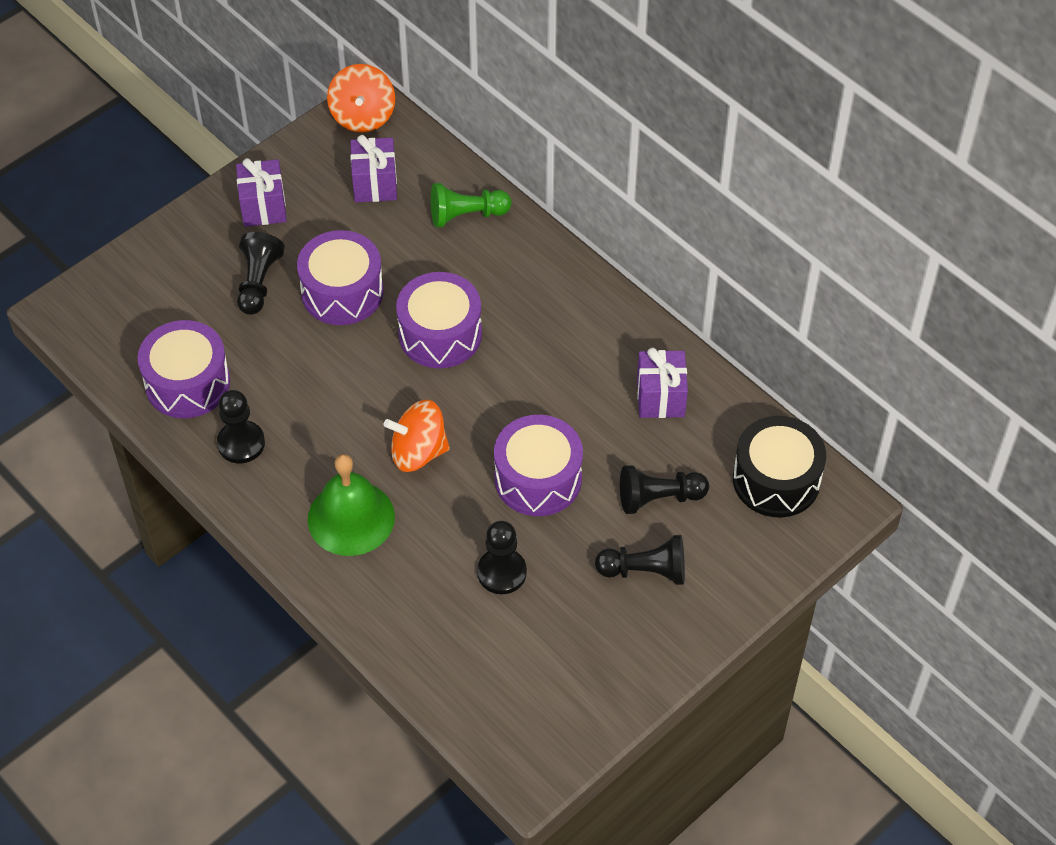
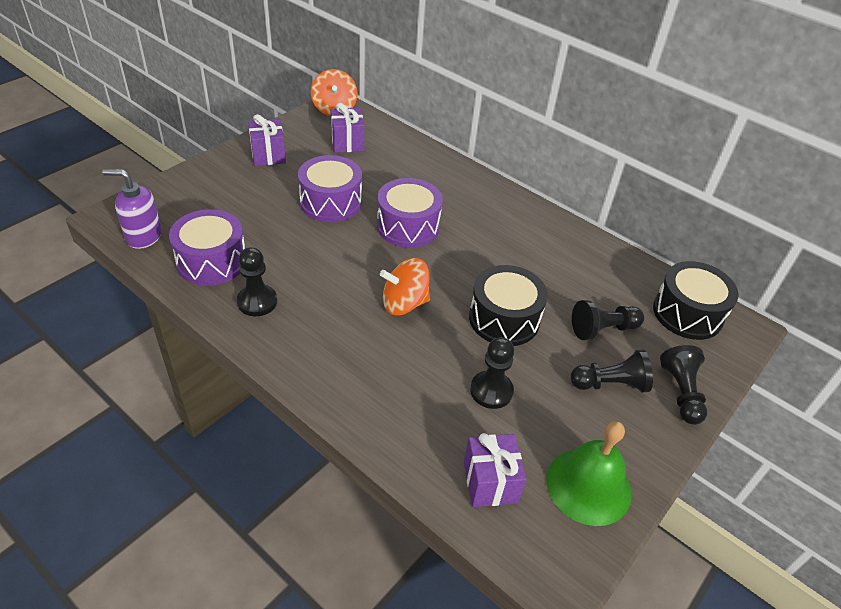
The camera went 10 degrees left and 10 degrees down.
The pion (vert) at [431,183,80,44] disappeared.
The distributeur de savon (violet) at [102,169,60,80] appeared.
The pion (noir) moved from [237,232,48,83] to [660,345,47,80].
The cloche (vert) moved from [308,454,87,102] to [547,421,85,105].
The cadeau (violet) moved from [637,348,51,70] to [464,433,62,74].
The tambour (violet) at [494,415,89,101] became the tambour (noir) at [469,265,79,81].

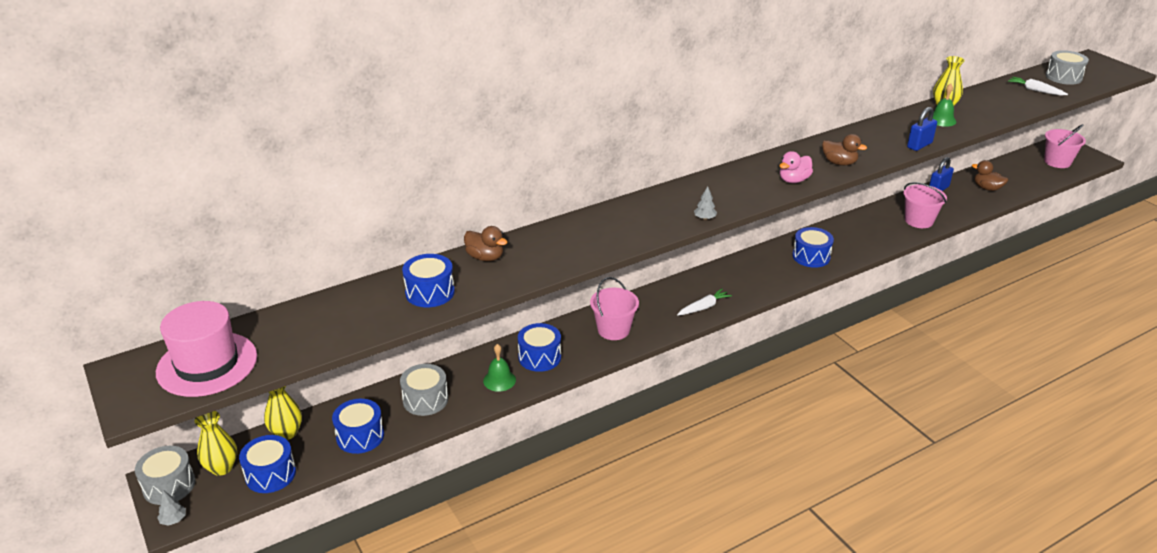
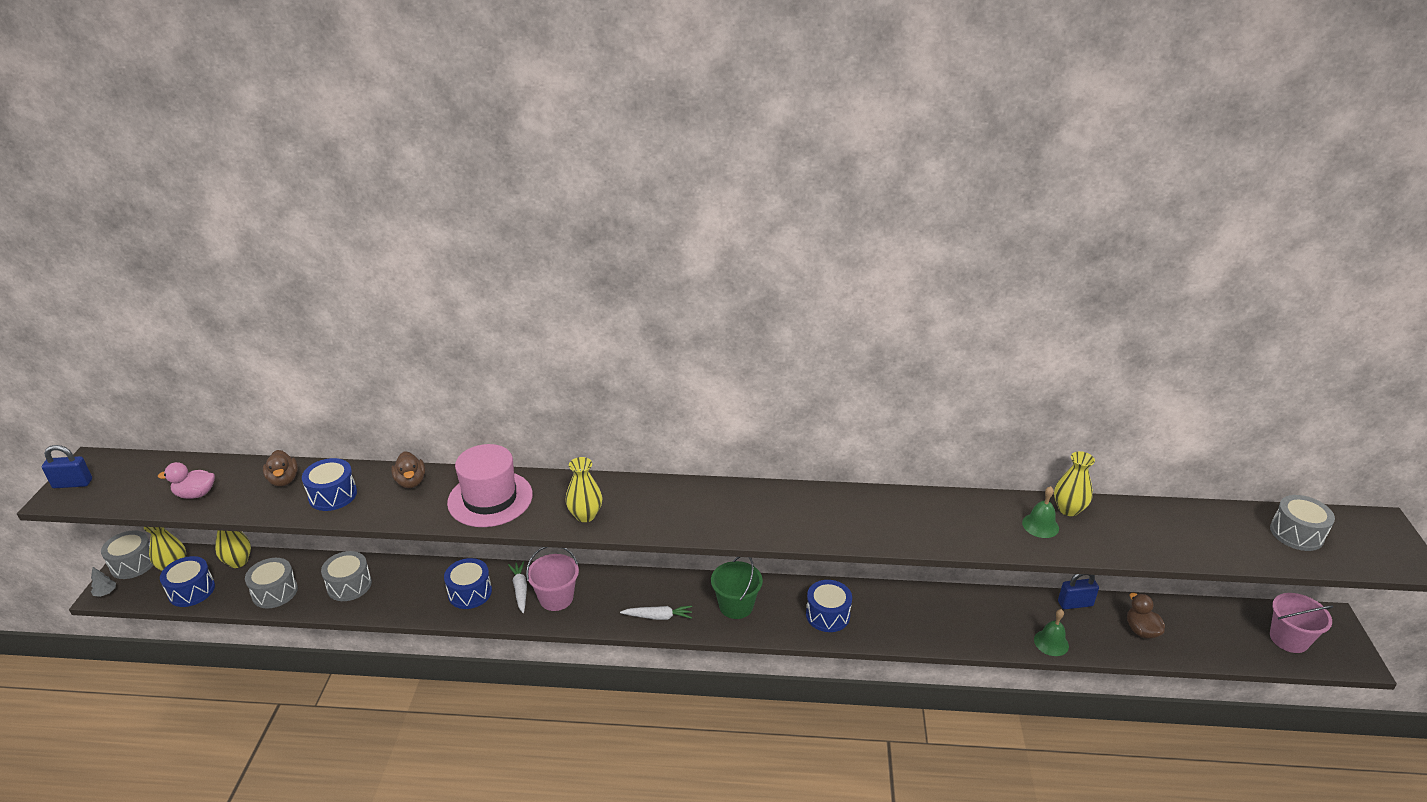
The camera went 35 degrees right and 0 degrees up.
The arbre (gris) at [694,186,23,34] disappeared.
The seau (rose) at [903,182,44,46] disappeared.
The vase (jaune) at [565,457,37,65] appeared.
The seau (vert) at [711,557,52,62] appeared.
The chapeau (rose) moved from [156,301,101,96] to [447,444,86,83].
The cloche (vert) moved from [483,344,33,48] to [1034,609,35,47].
The canard (rose) moved from [779,151,34,32] to [158,462,57,37].
The canard (marron) moved from [822,134,45,32] to [263,450,35,37].
The cadenas (bleu) moved from [907,107,30,44] to [42,445,50,43].
The carotte (blanc) moved from [1008,77,60,19] to [508,561,19,52].
The tambour (bleu) at [332,399,52,55] became the tambour (gris) at [245,558,53,50].

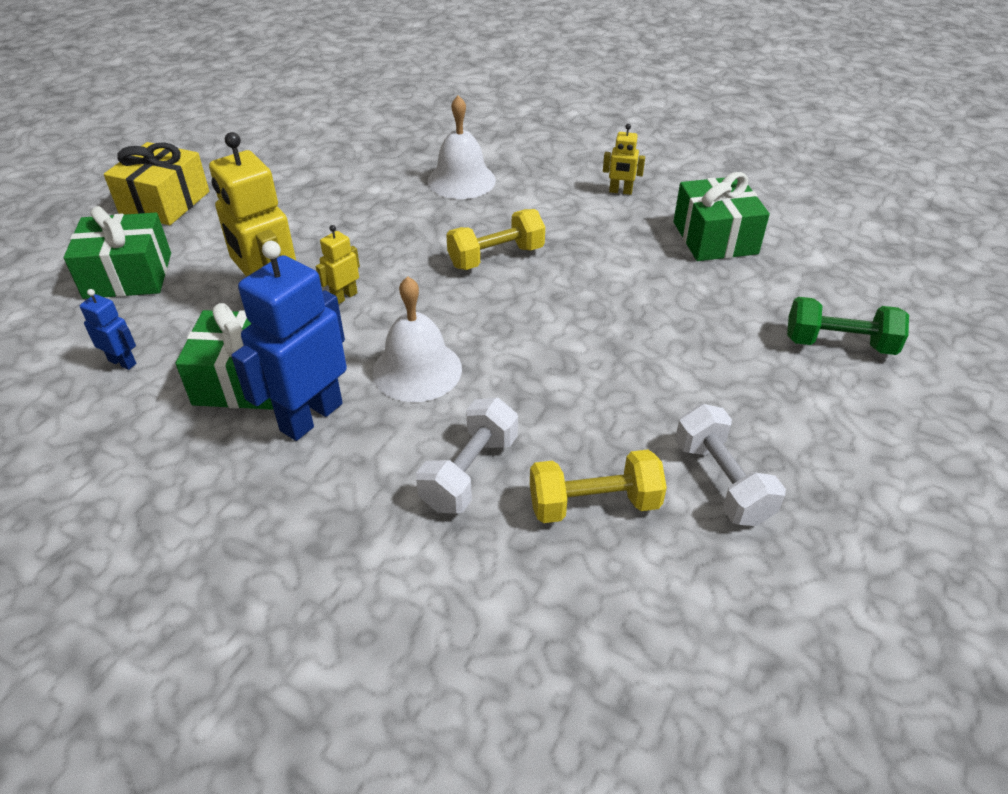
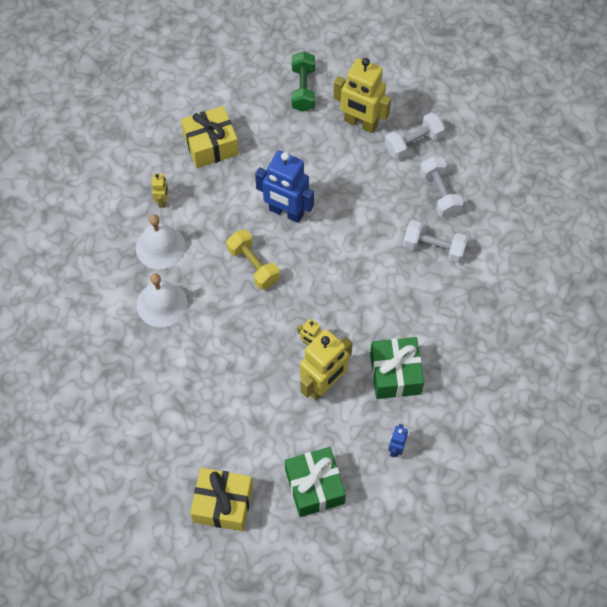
The camera went 100 degrees left and 20 degrees up.
The robot (jaune) at [333,58,58,75] appeared.
The robot (bleu) moved from [231,241,116,200] to [255,151,59,72].
The cloche (blanc) moved from [373,276,89,126] to [136,214,50,55].
The haltère (jaune) at [530,450,137,73] became the haltère (blanc) at [420,156,43,61].
The cadeau (vert) at [673,172,97,89] became the cadeau (jaune) at [181,106,58,62].

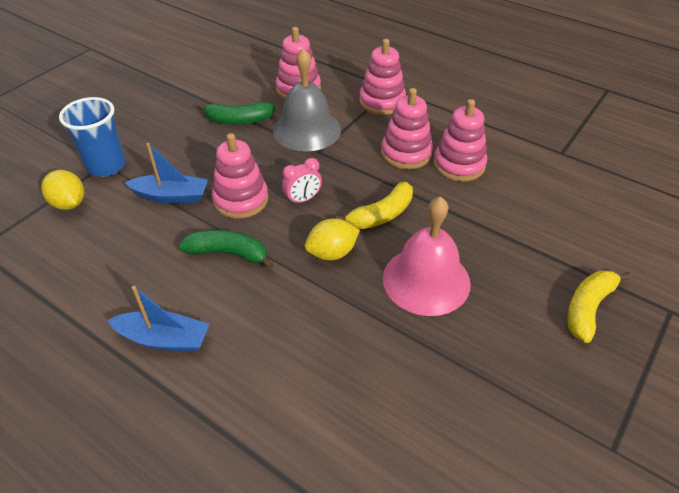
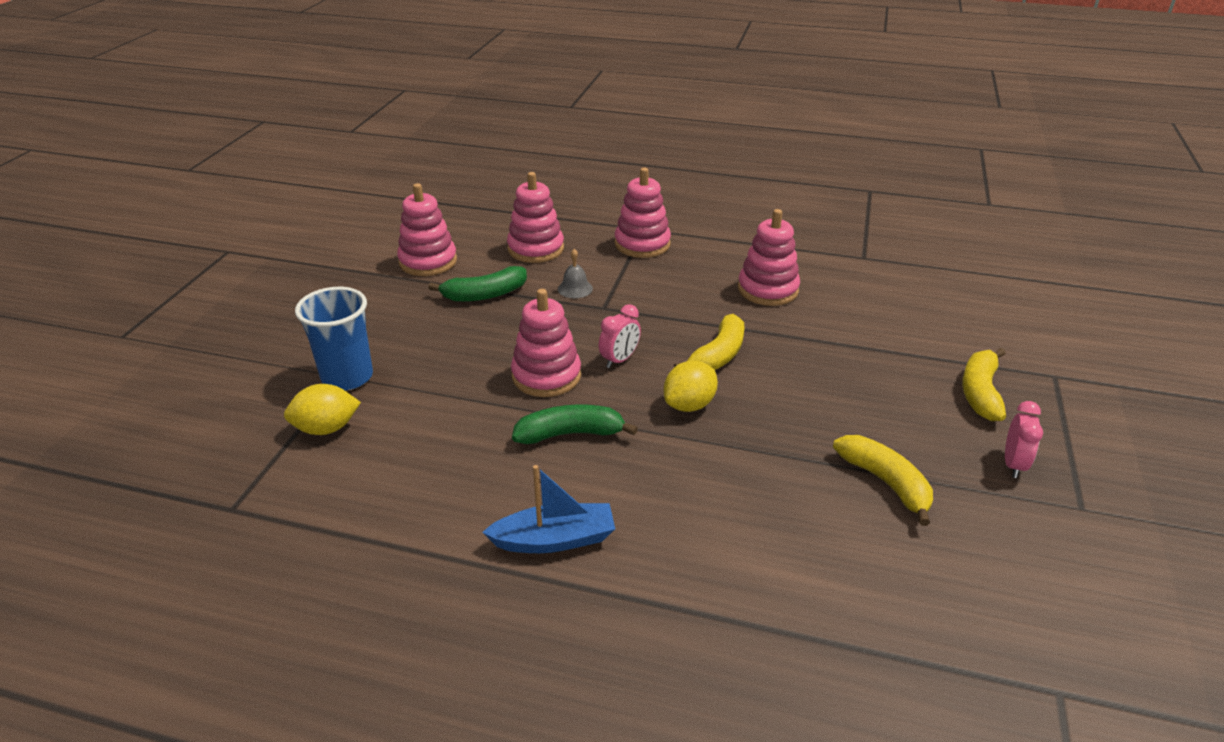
The camera went 20 degrees left and 10 degrees down.
The bateau (bleu) at [124,143,84,60] disappeared.
The cloche (rose) at [383,196,88,120] disappeared.
The banane (jaune) at [833,435,100,91] appeared.
The réveil (rose) at [1005,401,38,77] appeared.
The jouet à empiler (rose) moved from [381,88,52,81] to [397,183,60,93].
The citron (jaune) at [41,170,43,40] turned 45 degrees counterclockwise.
The cloche (gris) at [273,48,68,104] changed to 0.41 times the size.

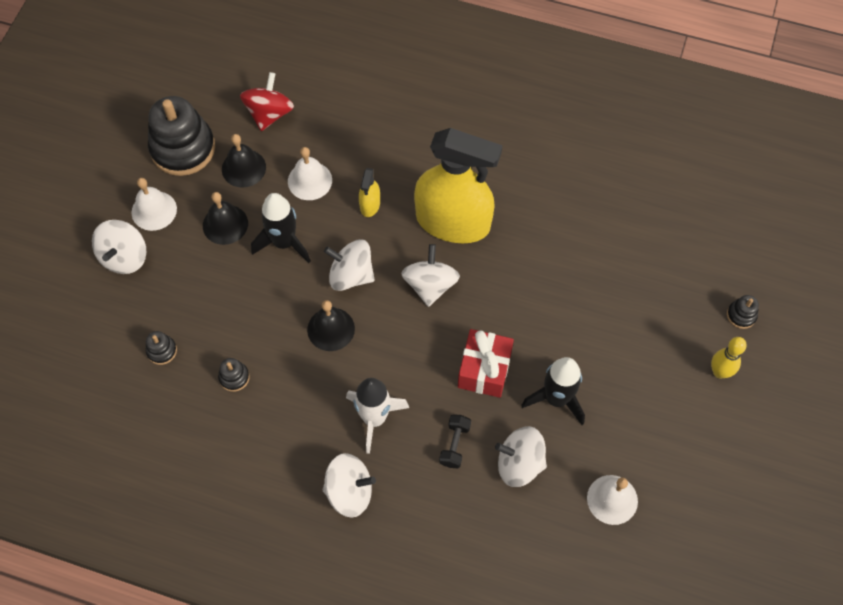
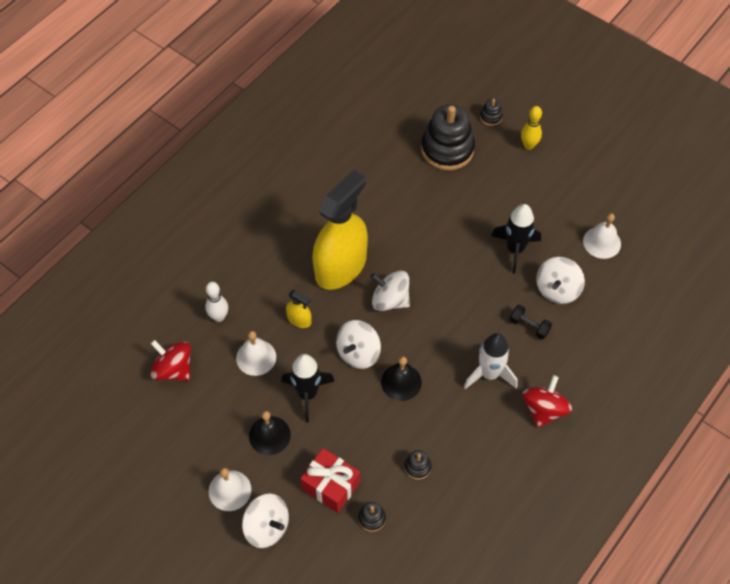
The camera went 70 degrees left and 5 degrees down.
The cloche (noir) at [222,134,44,54] disappeared.
The quille (blanc) at [205,282,23,40] appeared.
The jouet à empiler (noir) moved from [148,96,67,80] to [421,104,54,66].
The cadeau (rouge) moved from [458,329,56,69] to [300,448,60,65].
The toupie (blanc) at [323,453,53,65] became the toupie (rouge) at [522,375,50,53].

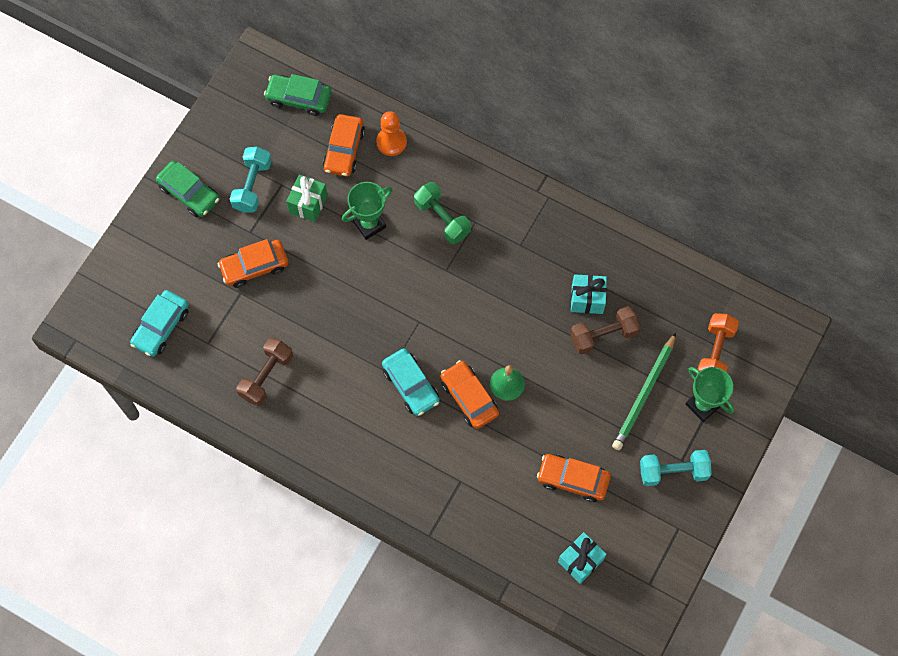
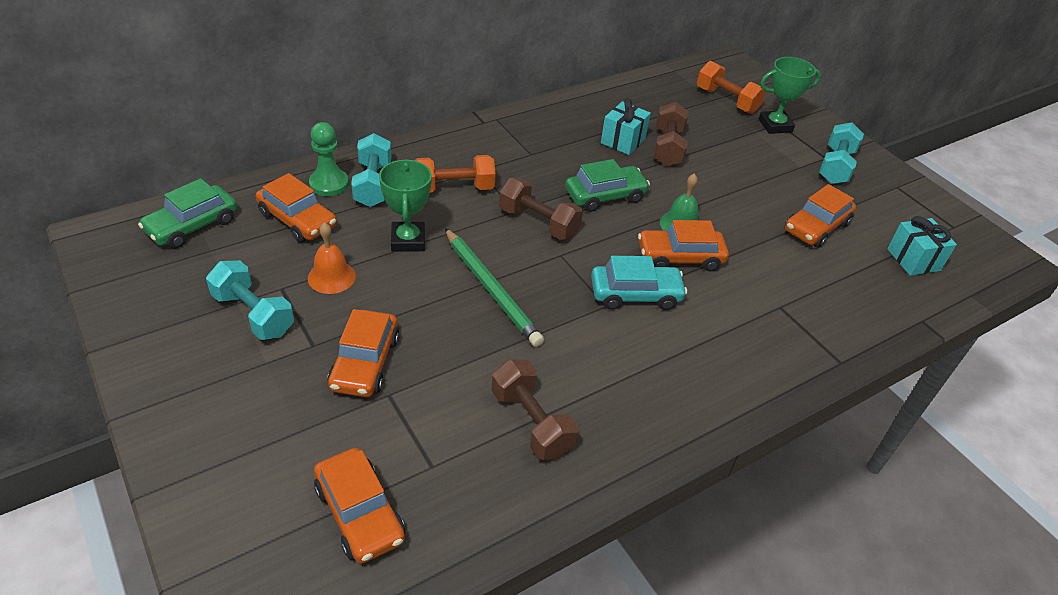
The camera went 65 degrees left and 25 degrees down.
The haltère (turquoise) at [351,133,40,74] appeared.
The haltère (marron) at [499,178,84,62] appeared.
The voiture (vert) moved from [156,161,63,56] to [565,159,85,53].
The crayon (vert) moved from [612,333,64,117] to [445,228,99,119].
The cadeau (vert) at [286,175,42,47] was replaced by the cloche (orange) at [308,222,48,72].
The voiture (turquoise) at [130,290,59,67] became the voiture (orange) at [314,448,91,116].
The pion (orange) at [376,111,31,45] became the pion (vert) at [309,122,40,74].
The haltère (vert) at [414,182,57,62] became the haltère (orange) at [414,155,82,38].

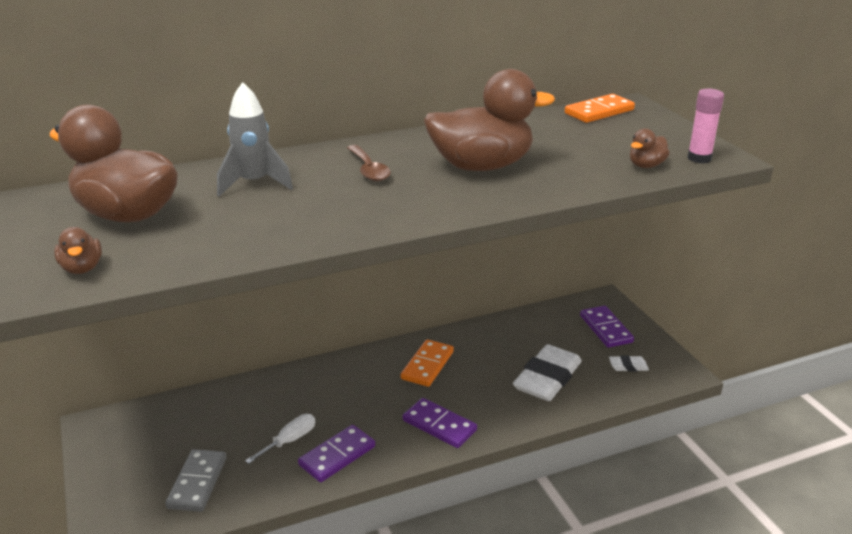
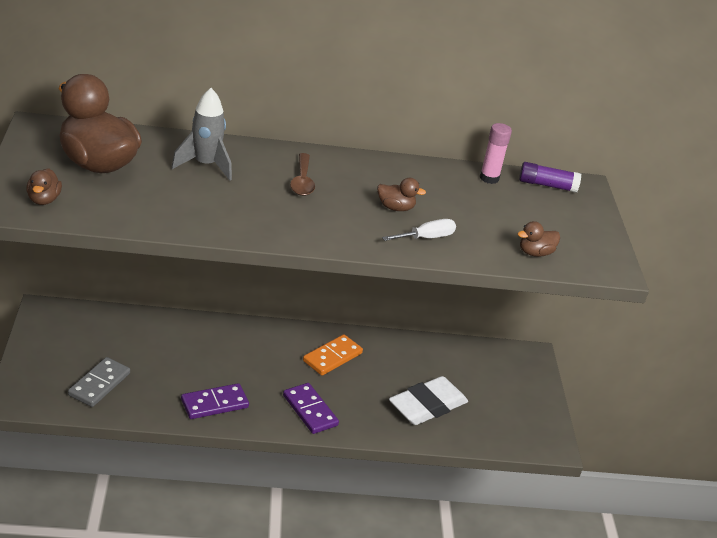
The camera went 15 degrees right and 5 degrees up.
The domino (violet) at [580,306,54,42] disappeared.
The gomme (blanc) at [609,355,40,17] disappeared.
The tournevis (blanc) moved from [245,414,70,50] to [382,219,74,22].
The bâton de colle (rose) moved from [687,88,37,75] to [480,123,32,61].
The domino (orange) at [565,94,70,29] was replaced by the bâton de colle (violet) at [519,162,62,31].
The canard (marron) at [424,69,131,102] changed to 0.43 times the size.

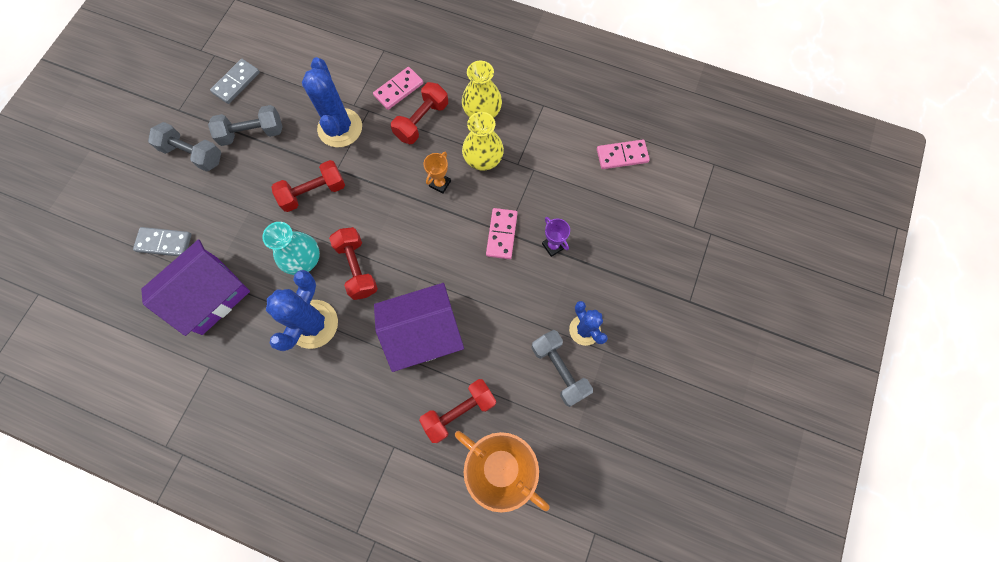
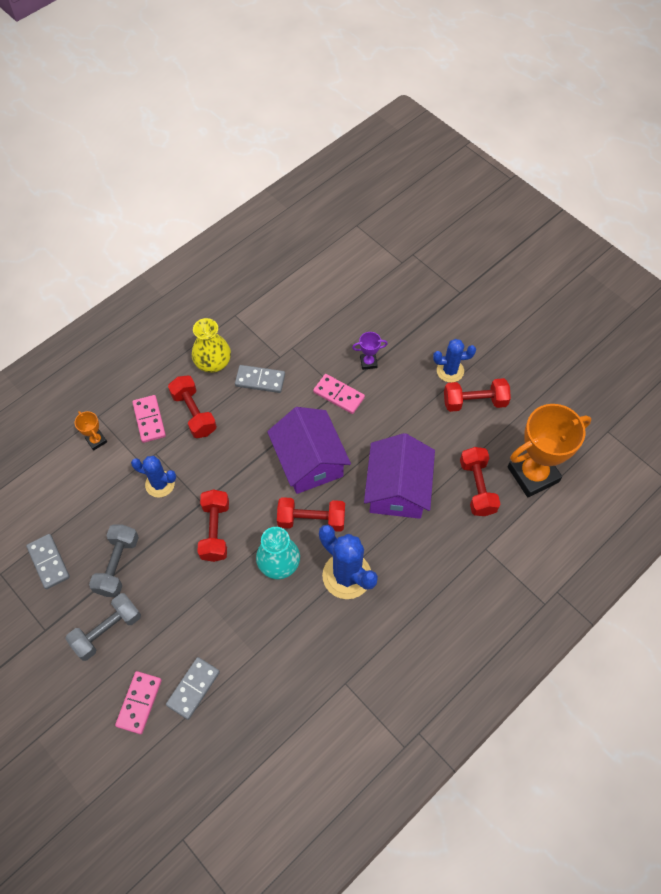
The camera went 65 degrees left and 10 degrees down.
The maison (violet) moved from [141,240,109,96] to [267,407,84,87].
The trophée (orange) moved from [424,152,27,42] to [75,411,32,40].
The domino (rose) moved from [597,140,53,29] to [115,671,47,63].
The vase (jaune) at [462,112,42,58] was replaced by the domino (gris) at [235,365,50,28].
The haltère (gris) at [532,330,61,77] became the haltère (rouge) at [444,378,67,34].
The cactus (bleu) at [302,57,60,90] changed to 0.63 times the size.

